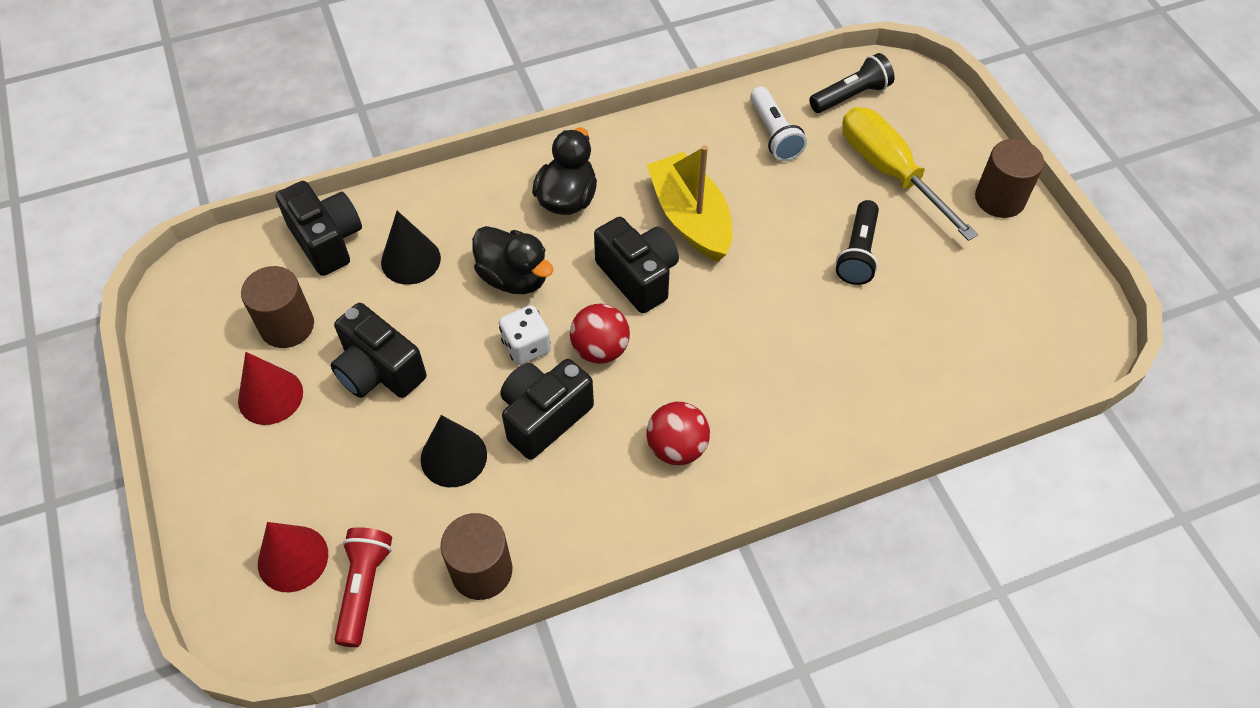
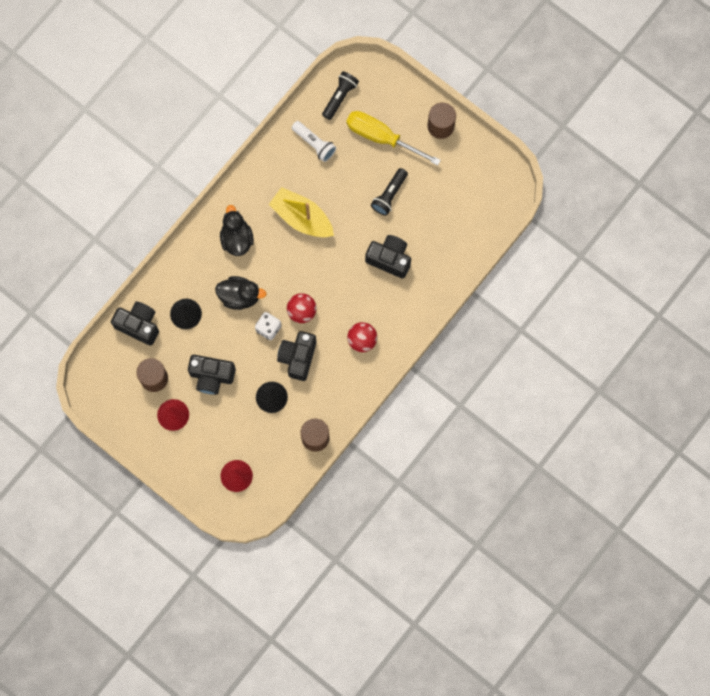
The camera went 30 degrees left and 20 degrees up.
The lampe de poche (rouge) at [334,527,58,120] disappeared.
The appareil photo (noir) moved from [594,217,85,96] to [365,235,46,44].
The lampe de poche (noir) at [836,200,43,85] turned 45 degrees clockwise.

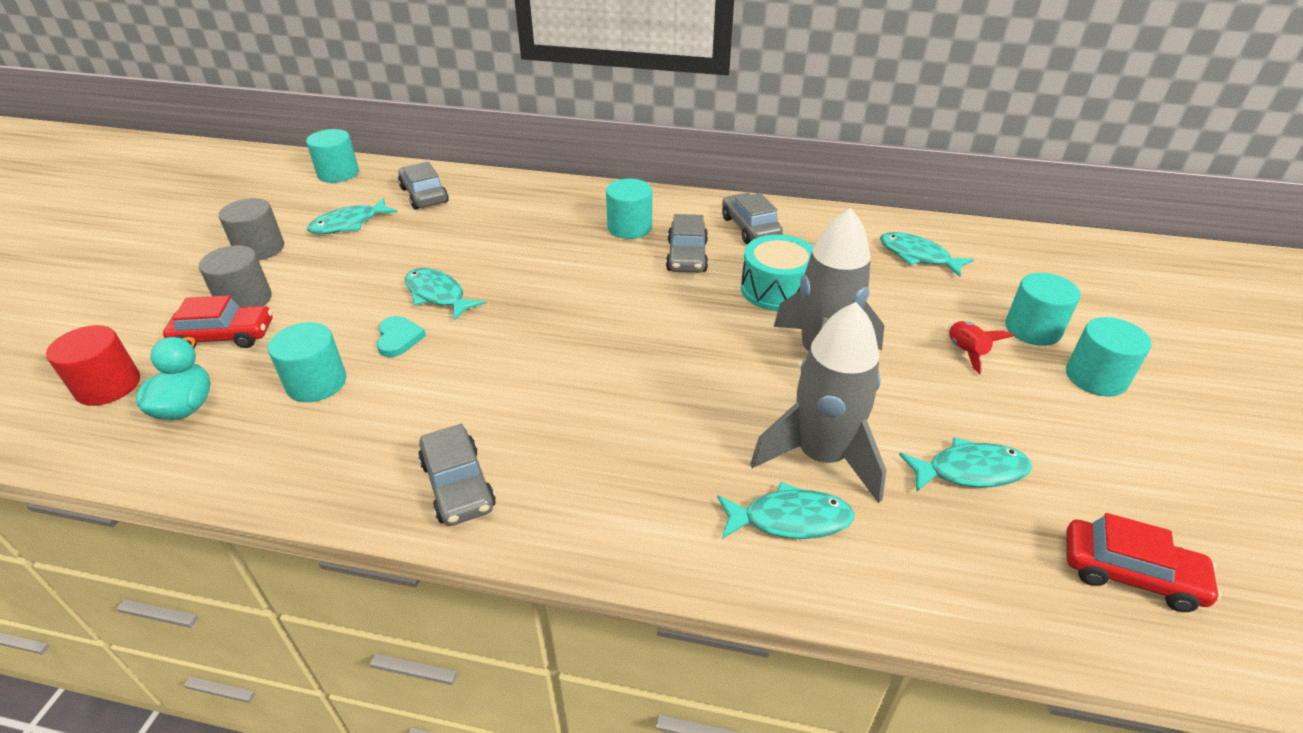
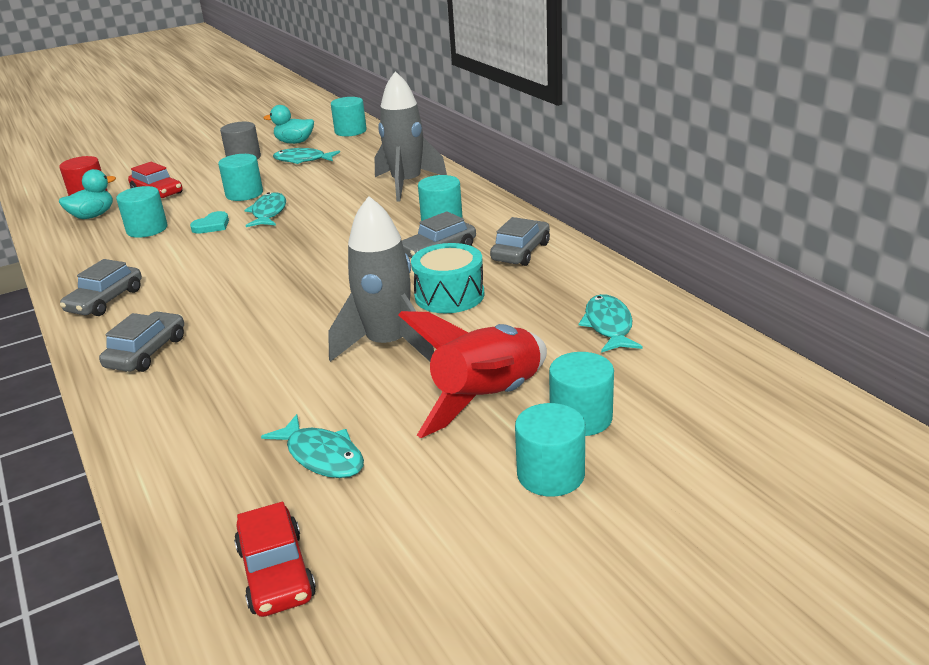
The camera went 50 degrees right and 10 degrees down.
The cylindre (gris) at [199,245,73,62] disappeared.
The poisson (turquoise) at [717,482,137,57] disappeared.
The cylindre (turquoise) at [218,154,45,47] appeared.
The canard (turquoise) at [263,105,51,39] appeared.
The voiture (gris) moved from [398,162,51,48] to [99,312,85,60].
The fusée (gris) moved from [750,302,136,201] to [374,71,73,130].
The fusée (rouge) at [948,321,66,54] changed to 2.29 times the size.

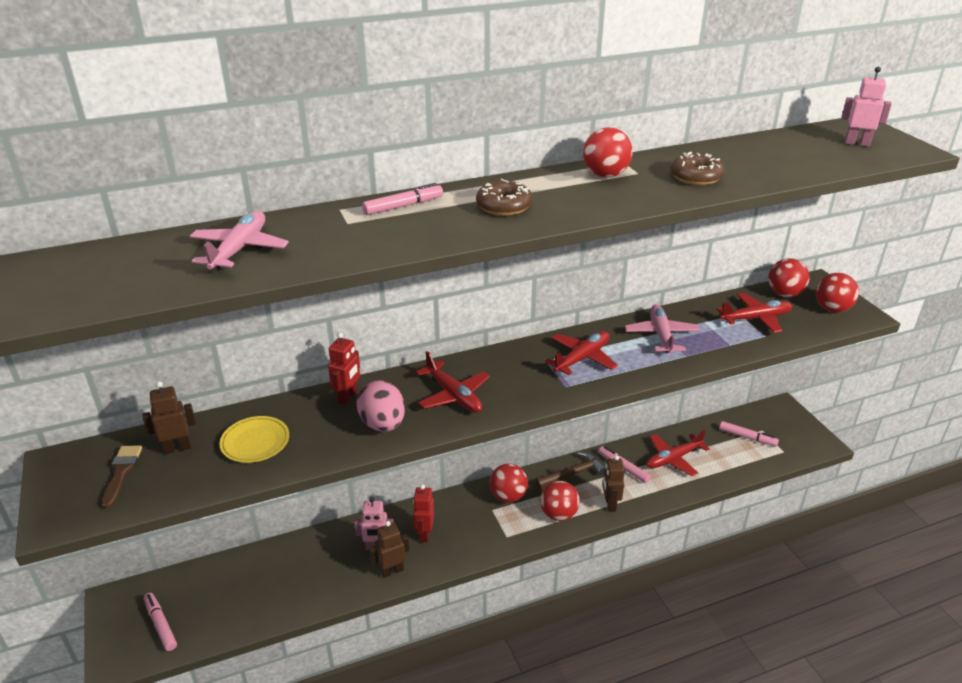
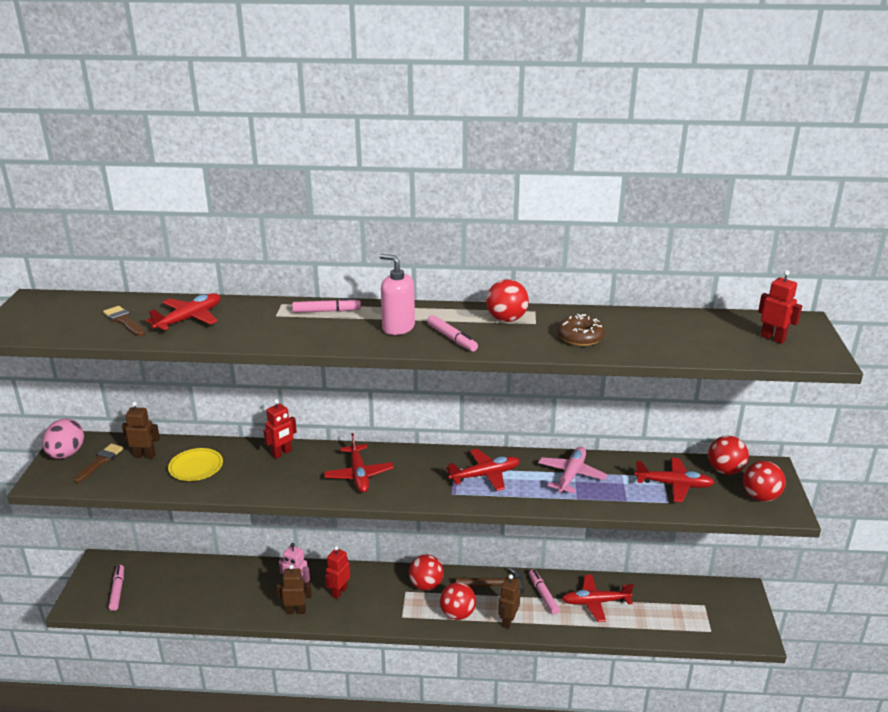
The camera went 25 degrees right and 5 degrees down.
The pinceau (marron) at [103,306,42,30] appeared.
The œuf (rose) moved from [357,380,48,52] to [42,419,42,40].
The feutre (rose) moved from [719,421,60,25] to [427,315,51,37].
The beignet (marron) at [476,179,56,37] was replaced by the distributeur de savon (rose) at [380,254,35,81].
The avion (rose) at [190,211,99,59] became the avion (rouge) at [145,293,76,38].
The robot (rose) at [841,67,51,80] became the robot (rouge) at [758,270,44,74].

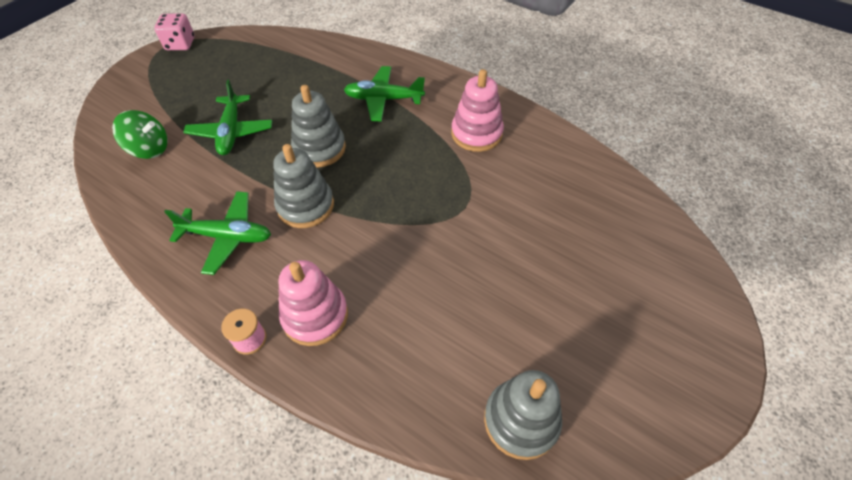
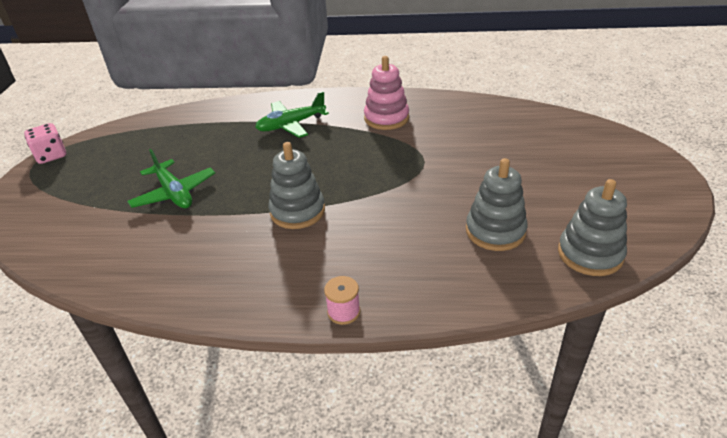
The camera went 30 degrees left and 15 degrees down.
The toupie (vert) at [112,110,56,49] disappeared.
The avion (vert) at [164,191,107,84] disappeared.
The jouet à empiler (rose) at [278,260,70,86] disappeared.
The jouet à empiler (gris) moved from [291,85,55,83] to [466,158,62,93].

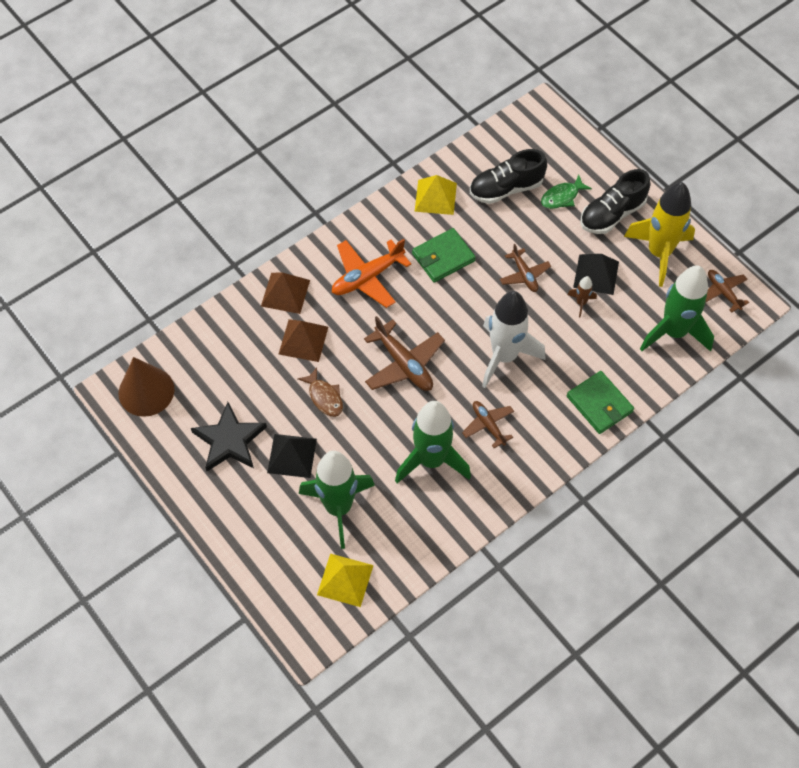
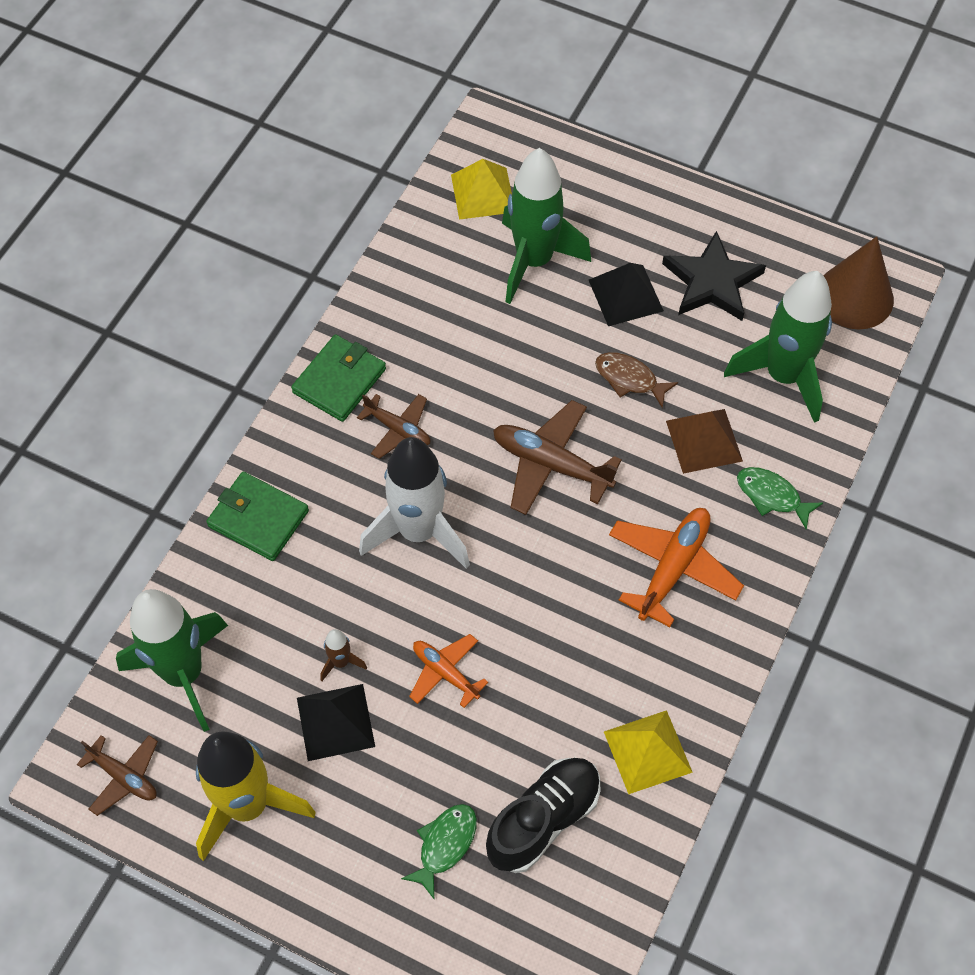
The camera went 155 degrees right and 0 degrees up.
The chaussure (noir) at [580,169,70,65] disappeared.
The fusée (vert) moved from [395,401,76,82] to [724,271,108,152].
The portefeuille (vert) moved from [412,228,64,54] to [291,334,95,88].
The pyramide (marron) at [261,273,49,41] was replaced by the poisson (vert) at [737,467,86,63].
The avion (marron) at [500,244,51,48] became the avion (orange) at [409,634,79,74].

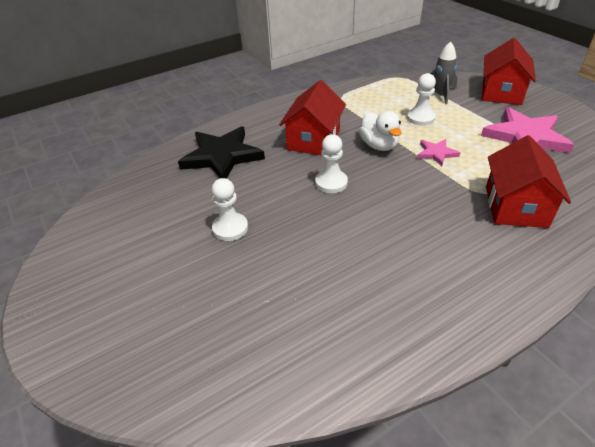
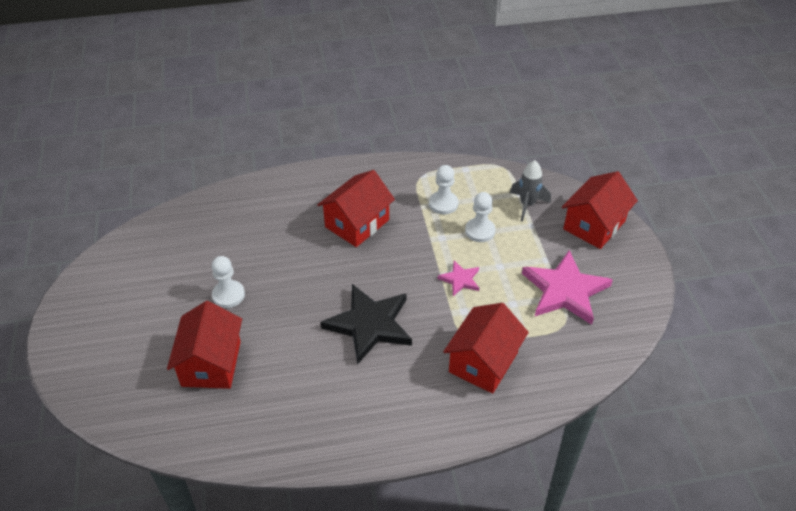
The camera went 20 degrees right and 5 degrees up.
The canard (blanc) at [359,111,43,40] disappeared.
The maison (rouge) at [167,301,75,88] appeared.
The étoile (noir) moved from [178,126,87,53] to [320,284,92,81].
The pion (blanc) moved from [315,134,33,59] to [429,165,29,49].

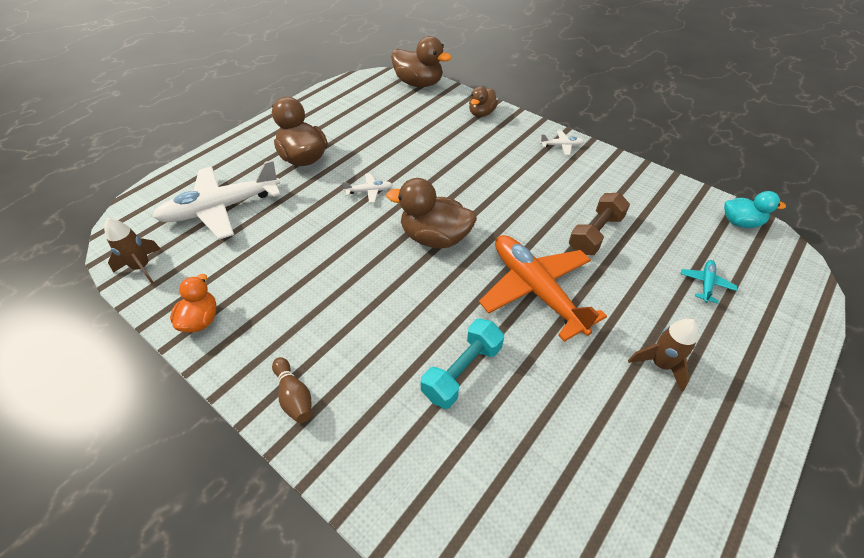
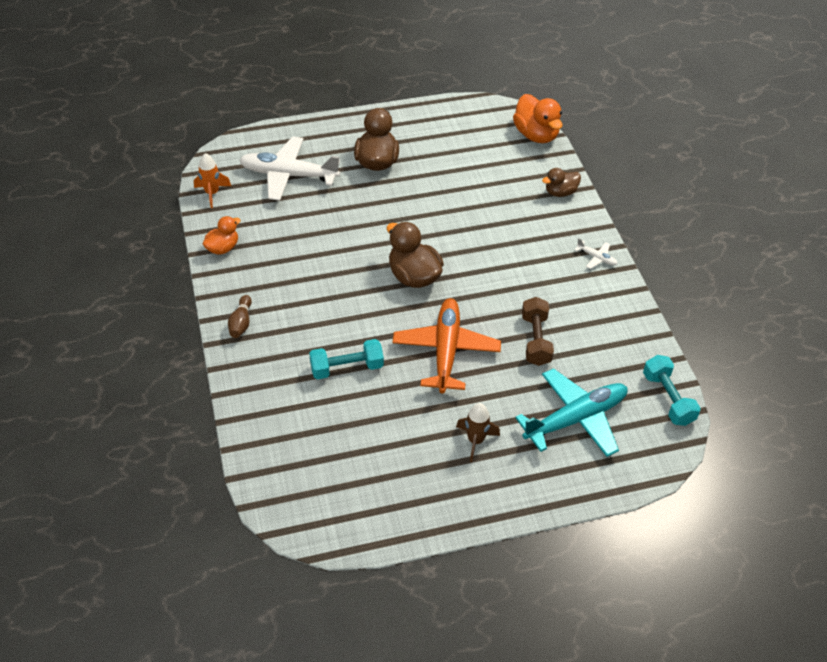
The camera went 35 degrees right and 0 degrees up.
The avion (blanc) at [342,173,51,30] disappeared.
The canard (turquoise) at [724,191,62,37] was replaced by the haltère (turquoise) at [643,355,58,71].
The fusée (marron) at [104,218,57,66] became the fusée (orange) at [194,153,37,55].
The canard (marron) at [391,36,60,51] became the canard (orange) at [513,94,50,49].
The haltère (marron) at [569,193,61,62] turned 75 degrees counterclockwise.
The avion (turquoise) at [681,260,56,44] changed to 2.40 times the size.

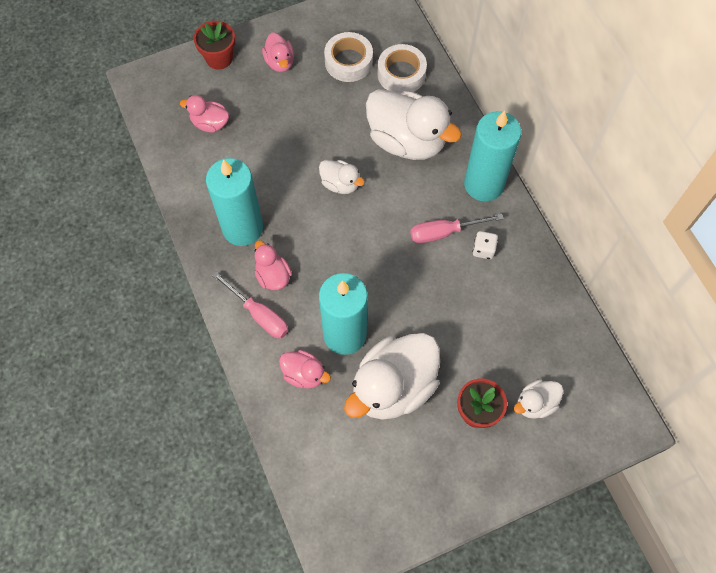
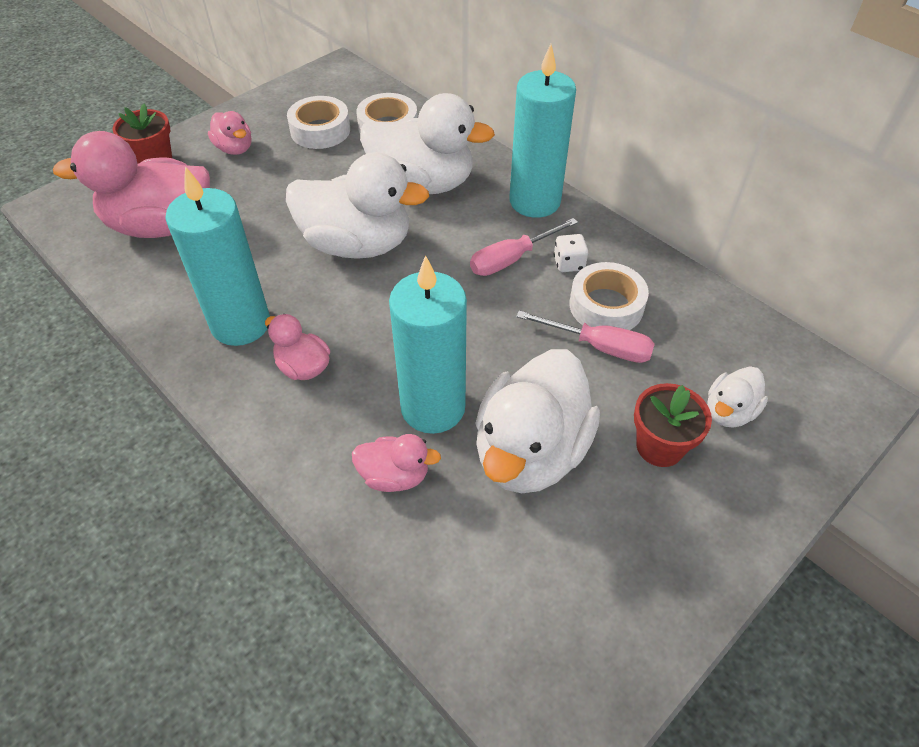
The camera went 20 degrees left and 15 degrees down.
The ruban adhésif (blanc) at [570,262,79,68] appeared.
The tournevis (rose) moved from [212,272,76,66] to [516,311,139,52].
The canard (rose) at [180,95,49,37] changed to 2.04 times the size.
The canard (blanc) at [319,160,46,34] changed to 2.04 times the size.

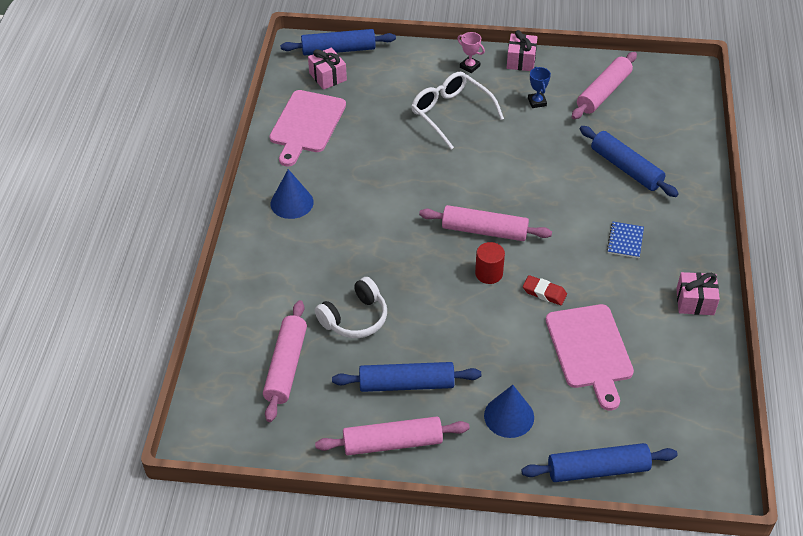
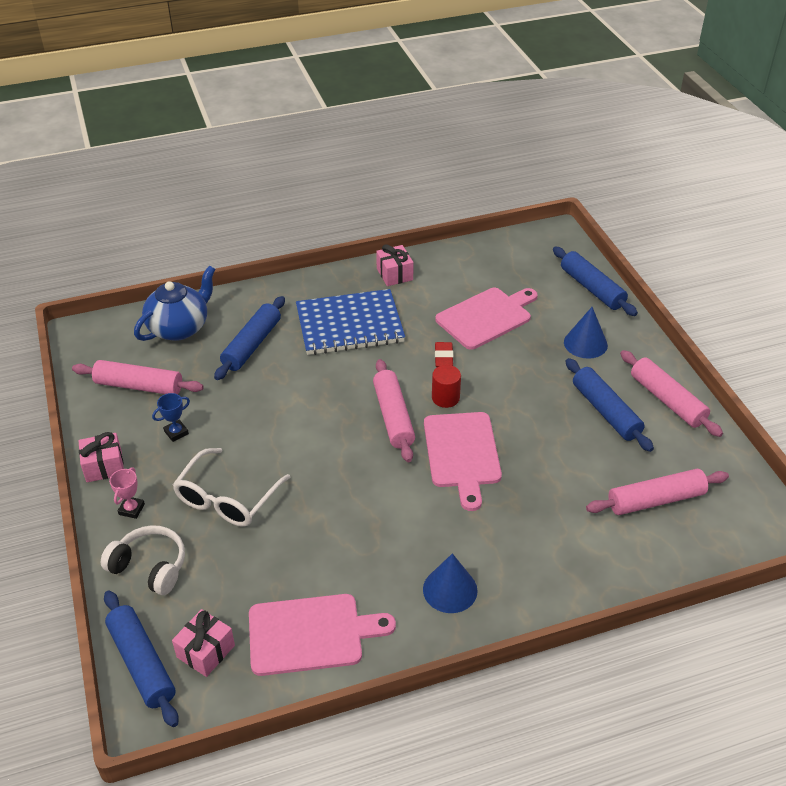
The camera went 115 degrees left and 5 degrees down.
The théière (bleu) at [134,265,82,76] appeared.
The planche à découper (rose) at [424,412,78,99] appeared.
The casque audio (blanc) moved from [315,277,72,61] to [101,525,84,70].
The carnet (bleu) at [607,222,37,36] changed to 2.48 times the size.

